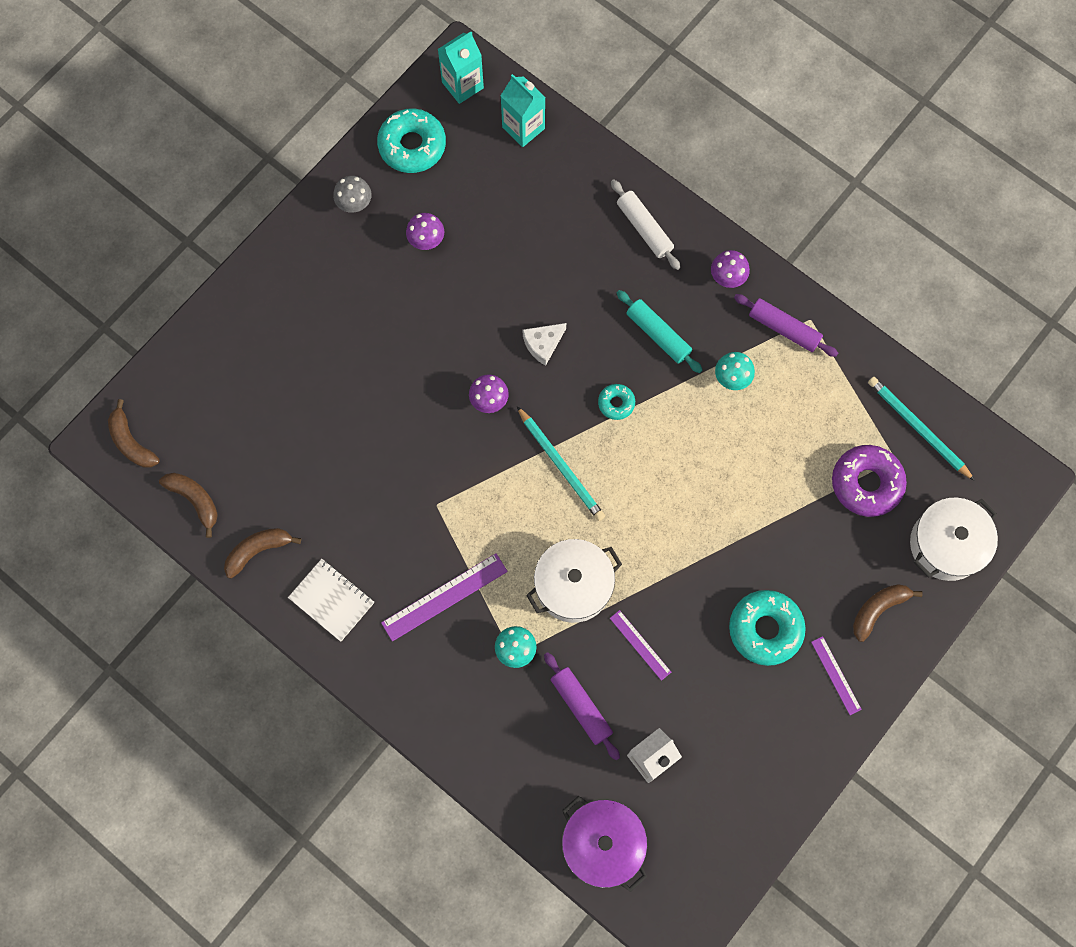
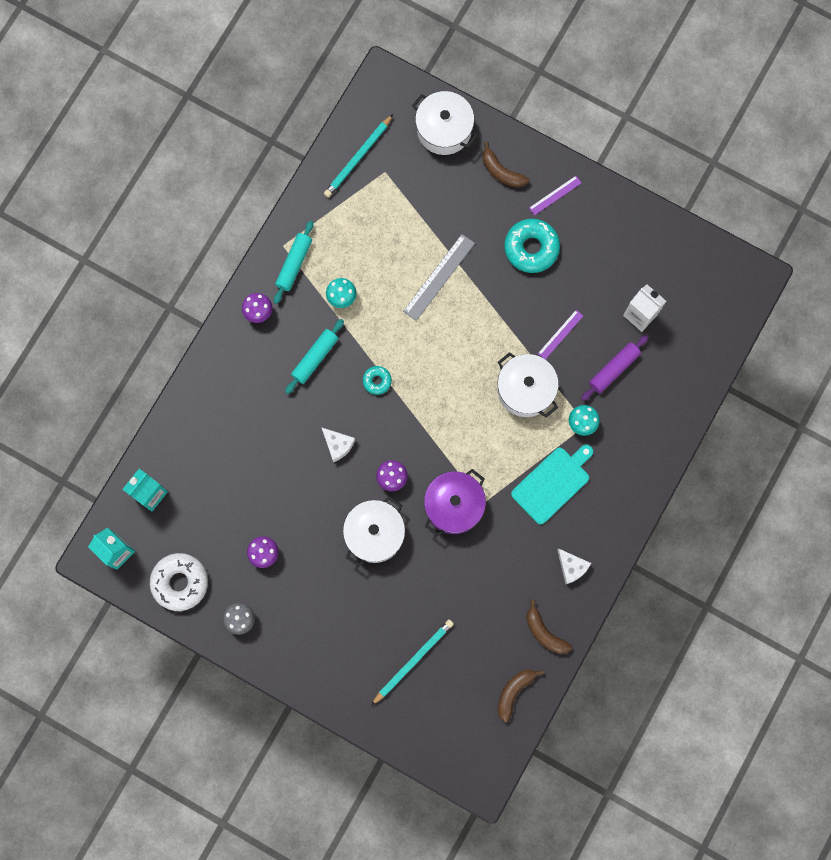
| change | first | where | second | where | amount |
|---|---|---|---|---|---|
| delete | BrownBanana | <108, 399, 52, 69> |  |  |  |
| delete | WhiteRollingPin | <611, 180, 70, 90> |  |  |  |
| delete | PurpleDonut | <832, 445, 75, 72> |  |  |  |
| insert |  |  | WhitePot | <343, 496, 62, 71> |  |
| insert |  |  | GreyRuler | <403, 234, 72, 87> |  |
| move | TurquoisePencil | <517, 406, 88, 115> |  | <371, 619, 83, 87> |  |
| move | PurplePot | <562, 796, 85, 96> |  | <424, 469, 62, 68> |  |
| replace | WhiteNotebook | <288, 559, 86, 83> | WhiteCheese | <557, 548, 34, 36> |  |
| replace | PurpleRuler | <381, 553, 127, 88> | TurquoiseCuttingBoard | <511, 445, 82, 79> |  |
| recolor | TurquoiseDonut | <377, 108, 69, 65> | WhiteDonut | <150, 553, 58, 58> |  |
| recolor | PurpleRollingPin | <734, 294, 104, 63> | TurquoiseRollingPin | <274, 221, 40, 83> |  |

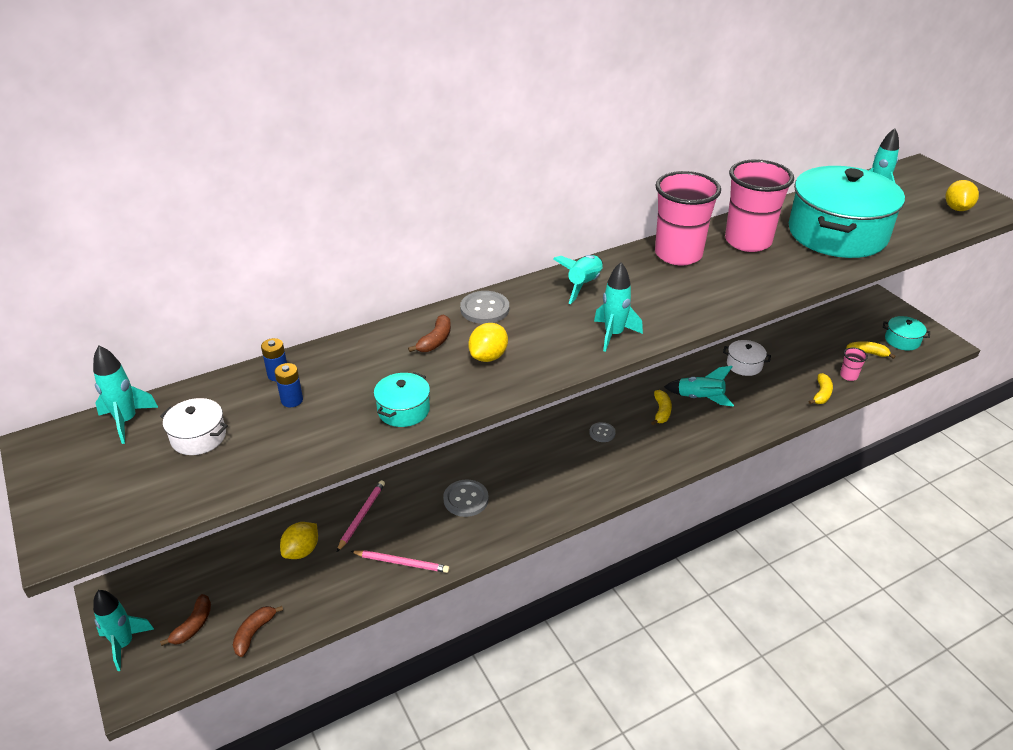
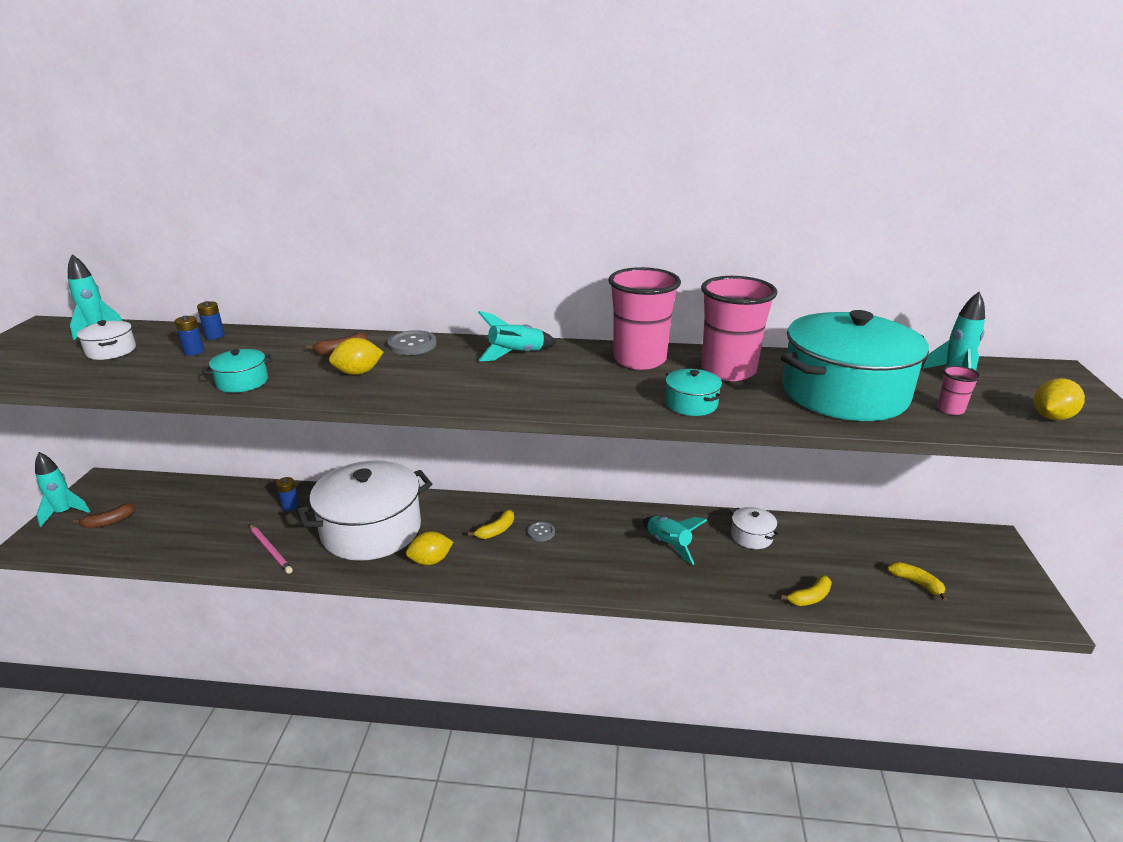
| change | first | where | second | where | amount |
|---|---|---|---|---|---|
| delete | BrownBanana | <233, 606, 50, 51> |  |  |  |
| delete | TurquoiseRocket | <594, 262, 49, 90> |  |  |  |
| move | YellowLemon | <280, 522, 38, 37> |  | <406, 531, 47, 34> |  |
| move | YellowBanana | <651, 390, 21, 35> |  | <468, 510, 46, 29> |  |
| move | PinkCup | <840, 347, 28, 34> |  | <937, 366, 44, 49> |  |
| move | TurquoisePot | <883, 316, 47, 35> |  | <665, 369, 58, 47> |  |
| replace | PinkPencil | <337, 480, 48, 72> | BlueBattery | <276, 477, 23, 34> |  |
| replace | GreyButton | <443, 480, 46, 37> | WhitePot | <296, 460, 136, 101> |  |

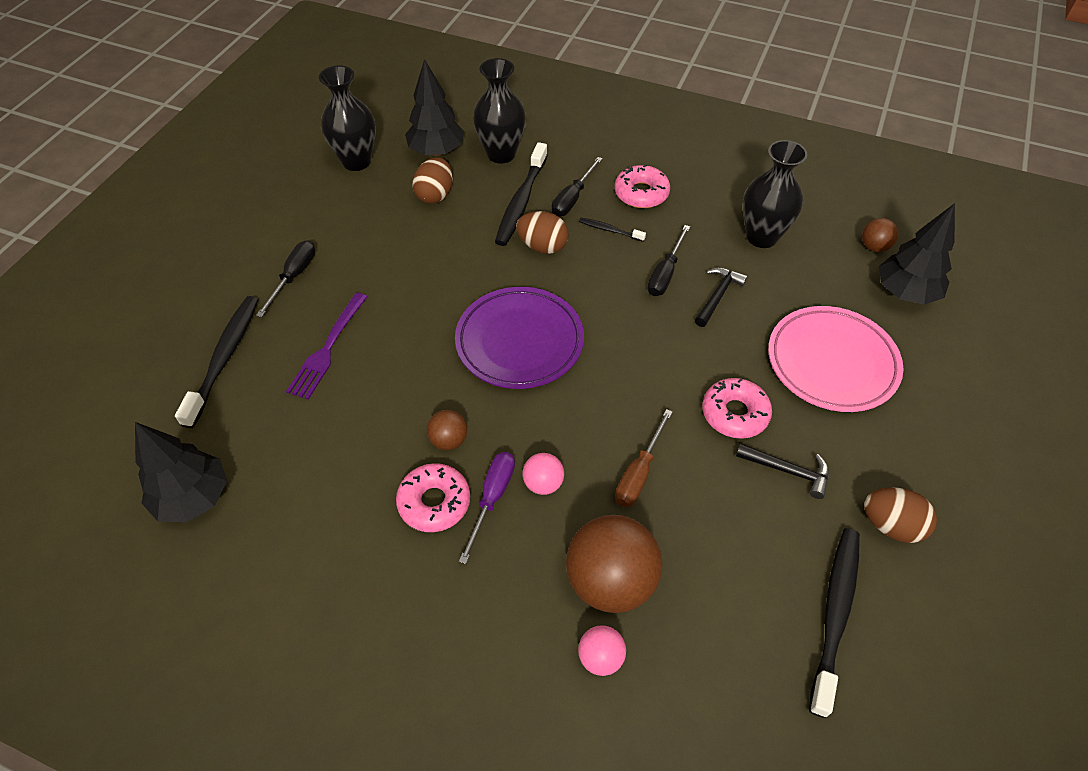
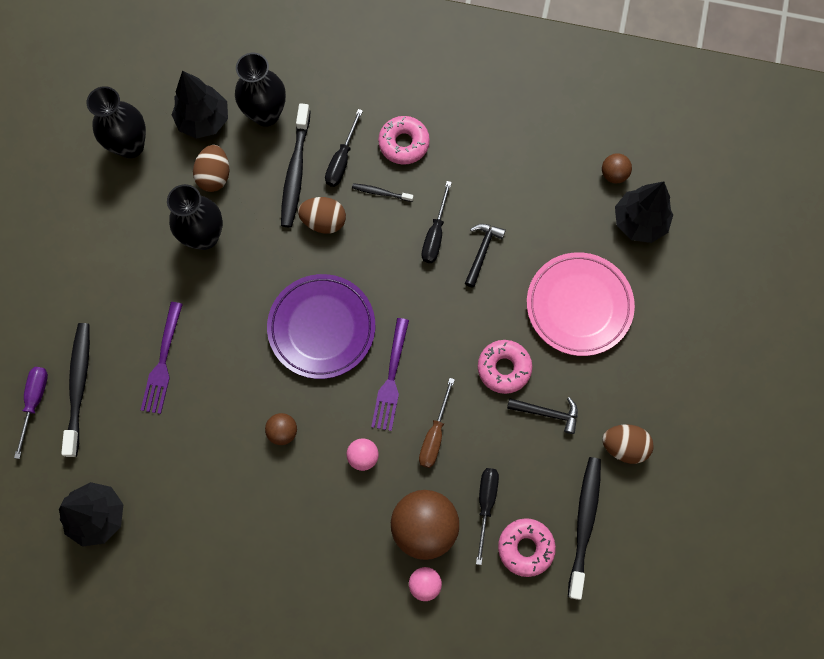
| change | first | where | second | where | amount |
|---|---|---|---|---|---|
| insert |  |  | PurpleFork | <371, 318, 38, 113> |  |
| move | BlackScrewdriver | <256, 240, 59, 77> |  | <476, 468, 23, 97> |  |
| move | PinkDonut | <396, 463, 74, 69> |  | <498, 518, 58, 59> |  |
| move | PurpleScrewdriver | <459, 452, 56, 112> |  | <14, 367, 34, 92> |  |
| move | BlackVase | <743, 140, 64, 108> |  | <167, 184, 56, 66> |  |

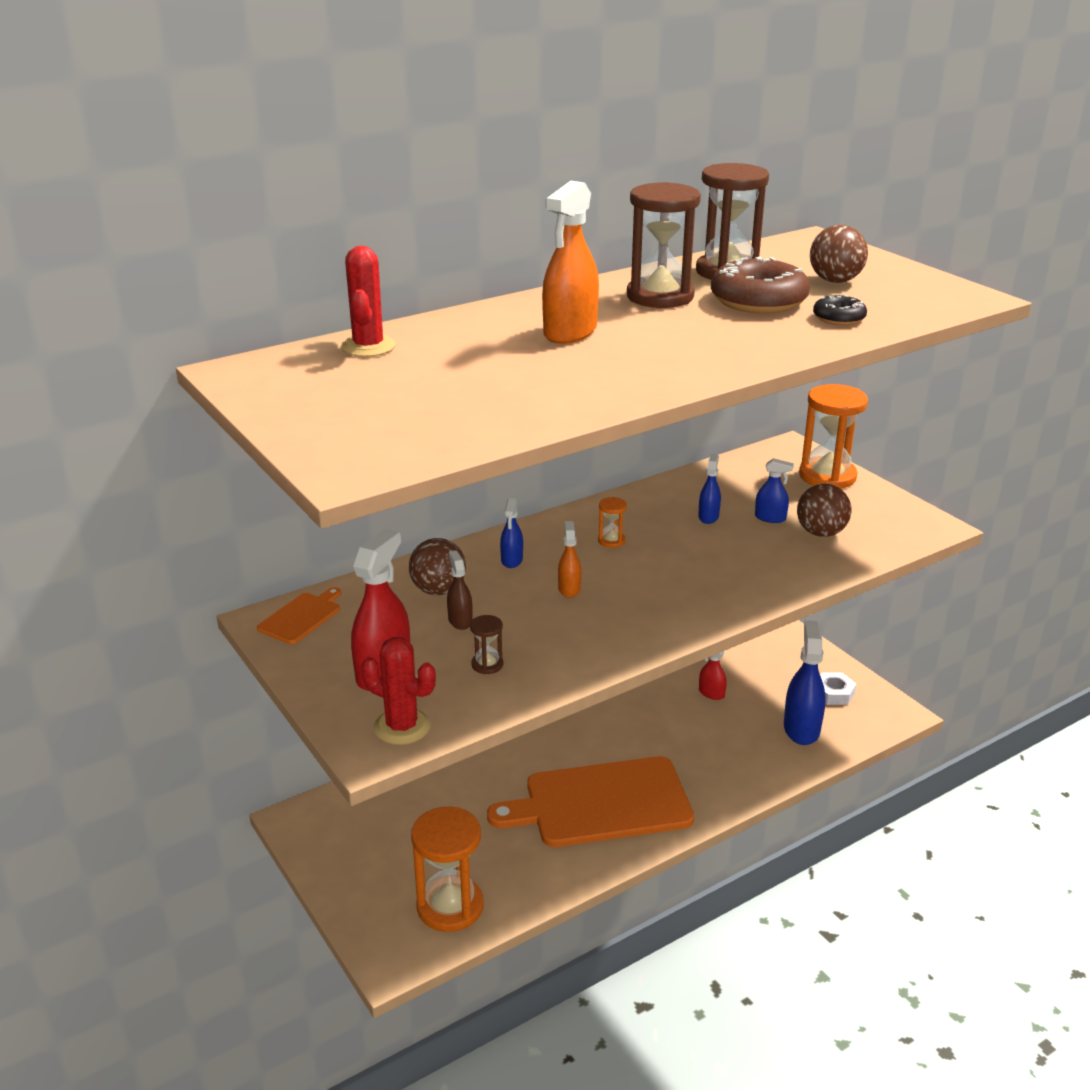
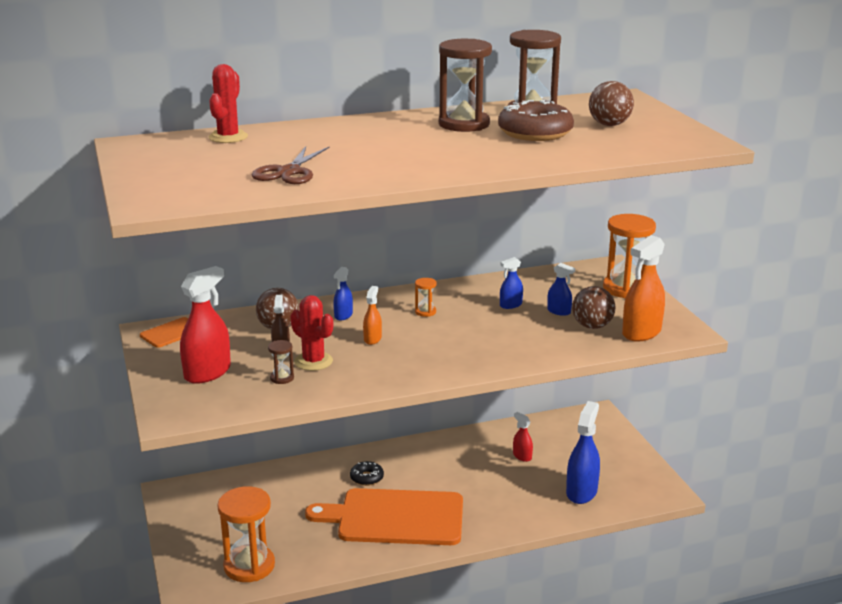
| change | first | where | second | where | amount |
|---|---|---|---|---|---|
| delete | WhiteNut | <820, 673, 36, 32> |  |  |  |
| insert |  |  | BrownScissors | <251, 146, 79, 38> |  |
| move | RedCactus | <361, 637, 75, 108> |  | <290, 295, 43, 76> |  |
| move | OrangeSprayBottle | <542, 181, 57, 163> |  | <622, 235, 43, 106> |  |
| move | BlackDonut | <813, 295, 54, 30> |  | <350, 461, 34, 25> |  |
| rotate | BlueSprayBottle | <698, 454, 23, 70> |  | <500, 257, 23, 52> | 150 degrees counterclockwise |

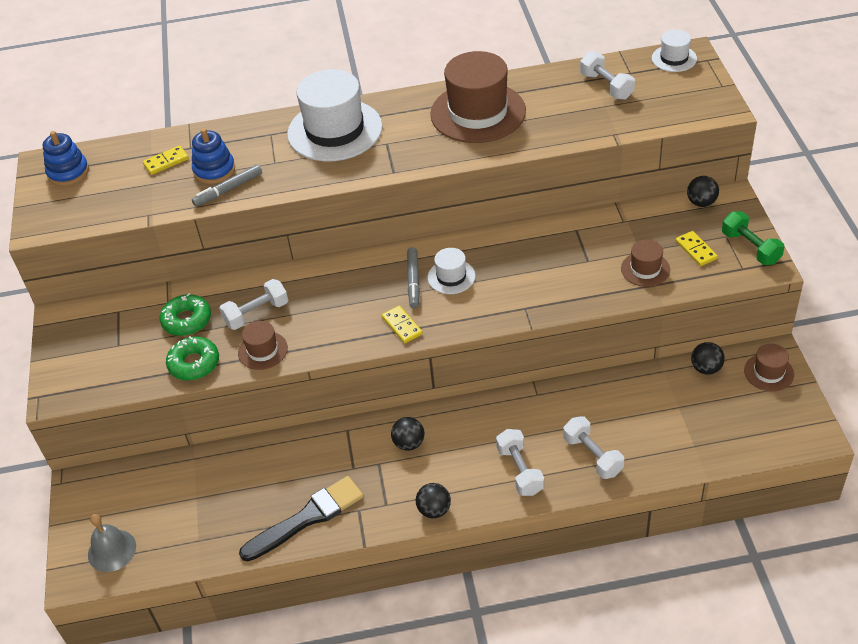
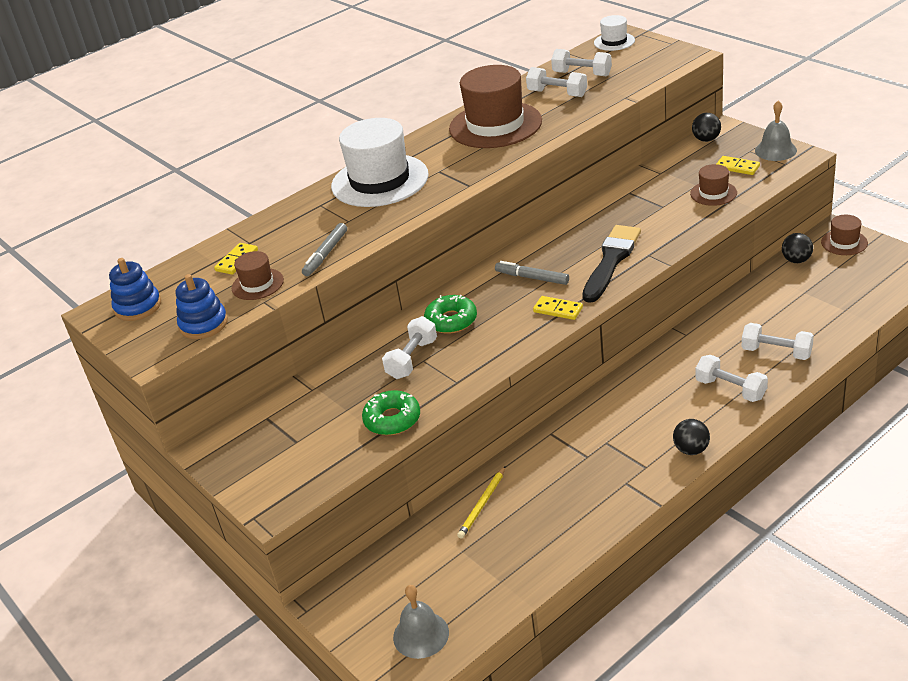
| change | first | where | second | where | amount |
|---|---|---|---|---|---|
| delete | BlackBall | <391, 417, 34, 34> |  |  |  |
| delete | WhiteHat | <428, 248, 47, 46> |  |  |  |
| insert |  |  | YellowPencil | <457, 466, 48, 73> |  |
| insert |  |  | WhiteDumbbell | <526, 67, 61, 30> |  |
| move | GreenDonut | <160, 293, 51, 43> |  | <424, 295, 53, 39> |  |
| move | BlueStackingToy | <192, 128, 43, 56> |  | <176, 274, 52, 65> |  |
| move | BrownHat | <238, 321, 50, 49> |  | <232, 251, 52, 49> |  |
| move | BlackBrush | <239, 476, 125, 85> |  | <582, 225, 59, 78> |  |
| replace | GreenDumbbell | <722, 211, 63, 54> | GreyBell | <755, 101, 42, 60> |  |
| rotate | GreyMarker | <407, 247, 13, 61> |  | <495, 261, 74, 24> | 150 degrees clockwise |

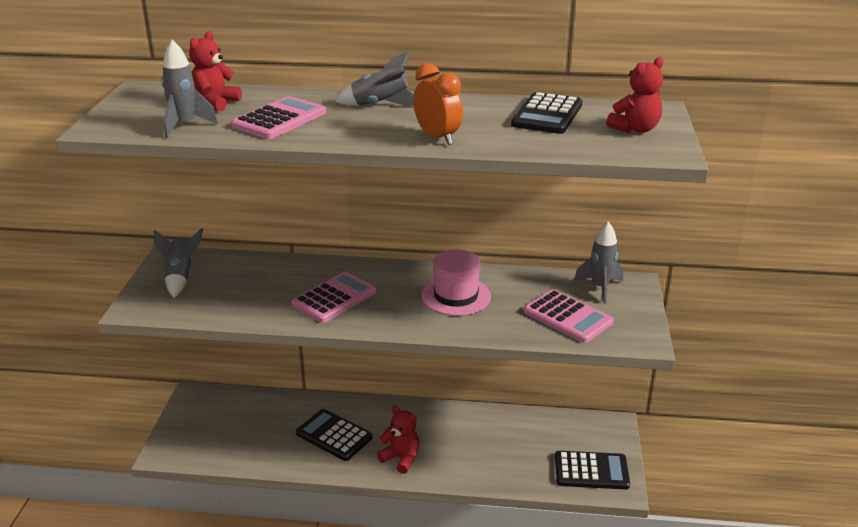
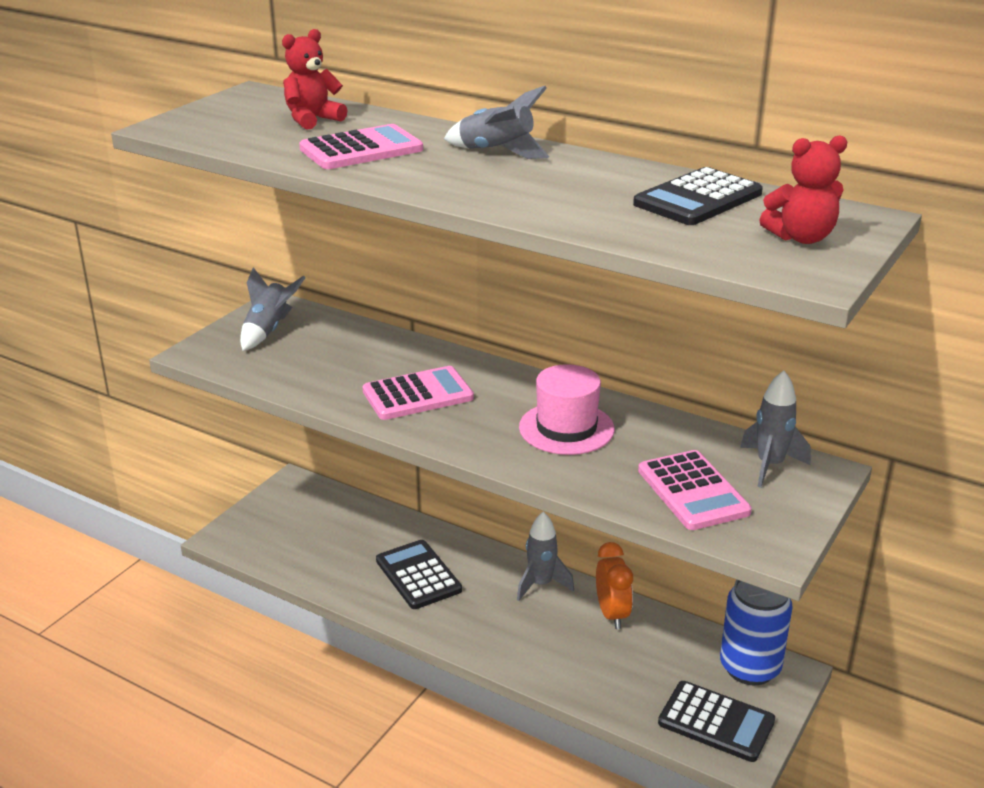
| change | first | where | second | where | amount |
|---|---|---|---|---|---|
| delete | RedTeddyBear | <377, 405, 42, 69> |  |  |  |
| insert |  |  | BlueCan | <720, 580, 73, 105> |  |
| move | GreyRocket | <161, 40, 57, 98> |  | <517, 512, 57, 89> |  |
| move | OrangeClock | <414, 63, 49, 82> |  | <596, 542, 37, 87> |  |

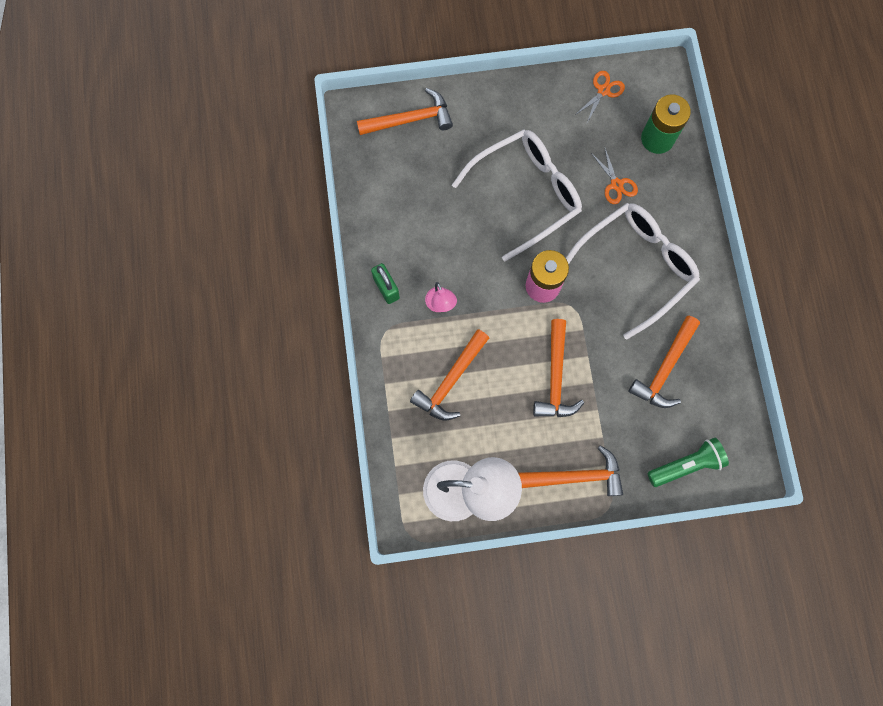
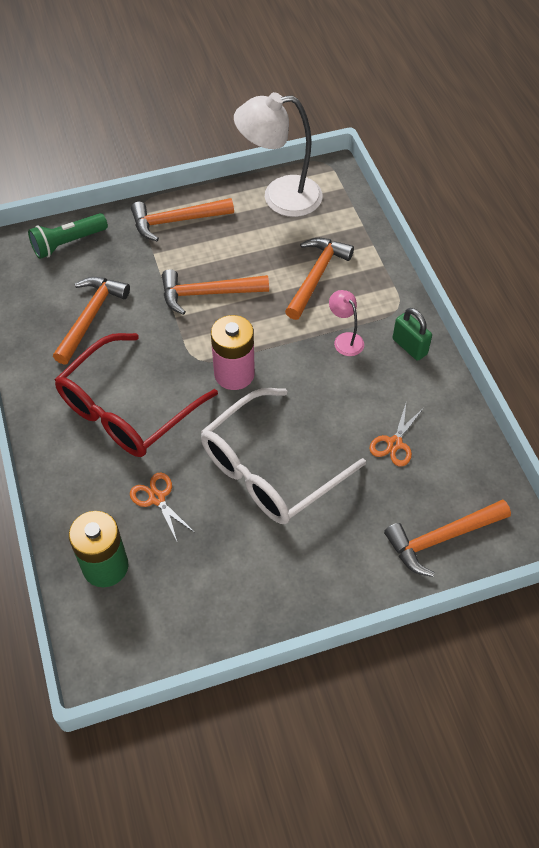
| change | first | where | second | where | amount |
|---|---|---|---|---|---|
| move | OrangeScissors | <575, 71, 50, 52> |  | <369, 404, 54, 62> |  |
| recolor | WhiteGlasses | <566, 203, 134, 137> | RedGlasses | <55, 333, 163, 124> |  |
| rotate | OrangeHammer | <533, 319, 51, 98> |  | <162, 269, 107, 46> | 90 degrees counterclockwise |

